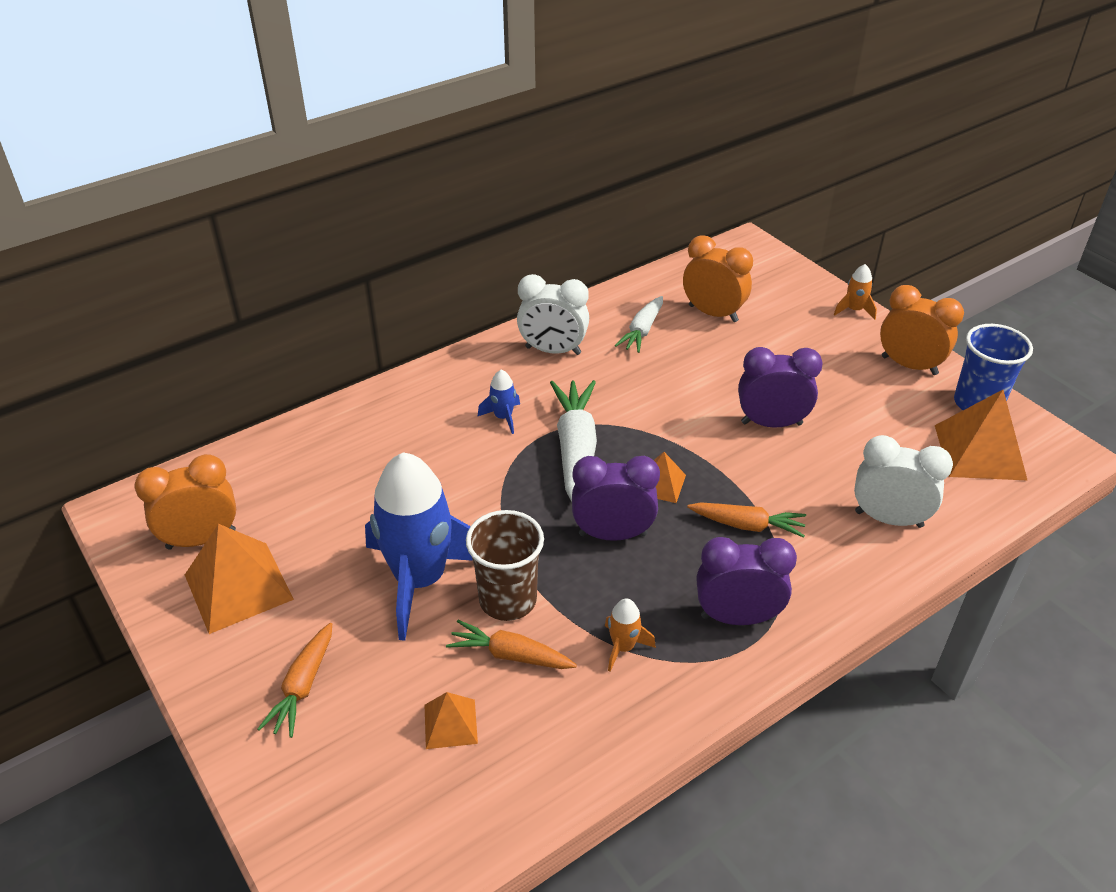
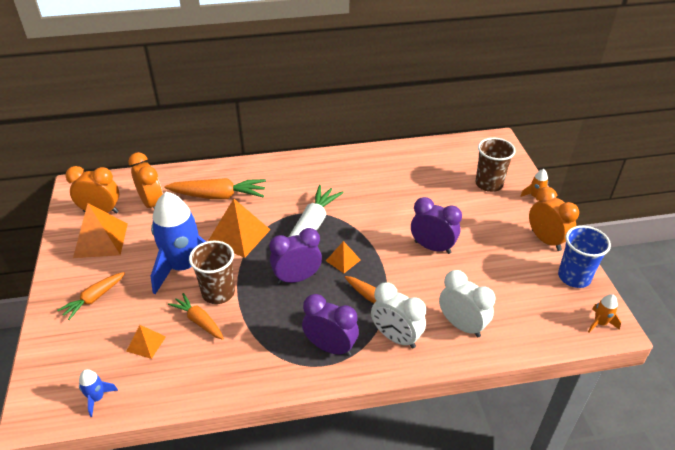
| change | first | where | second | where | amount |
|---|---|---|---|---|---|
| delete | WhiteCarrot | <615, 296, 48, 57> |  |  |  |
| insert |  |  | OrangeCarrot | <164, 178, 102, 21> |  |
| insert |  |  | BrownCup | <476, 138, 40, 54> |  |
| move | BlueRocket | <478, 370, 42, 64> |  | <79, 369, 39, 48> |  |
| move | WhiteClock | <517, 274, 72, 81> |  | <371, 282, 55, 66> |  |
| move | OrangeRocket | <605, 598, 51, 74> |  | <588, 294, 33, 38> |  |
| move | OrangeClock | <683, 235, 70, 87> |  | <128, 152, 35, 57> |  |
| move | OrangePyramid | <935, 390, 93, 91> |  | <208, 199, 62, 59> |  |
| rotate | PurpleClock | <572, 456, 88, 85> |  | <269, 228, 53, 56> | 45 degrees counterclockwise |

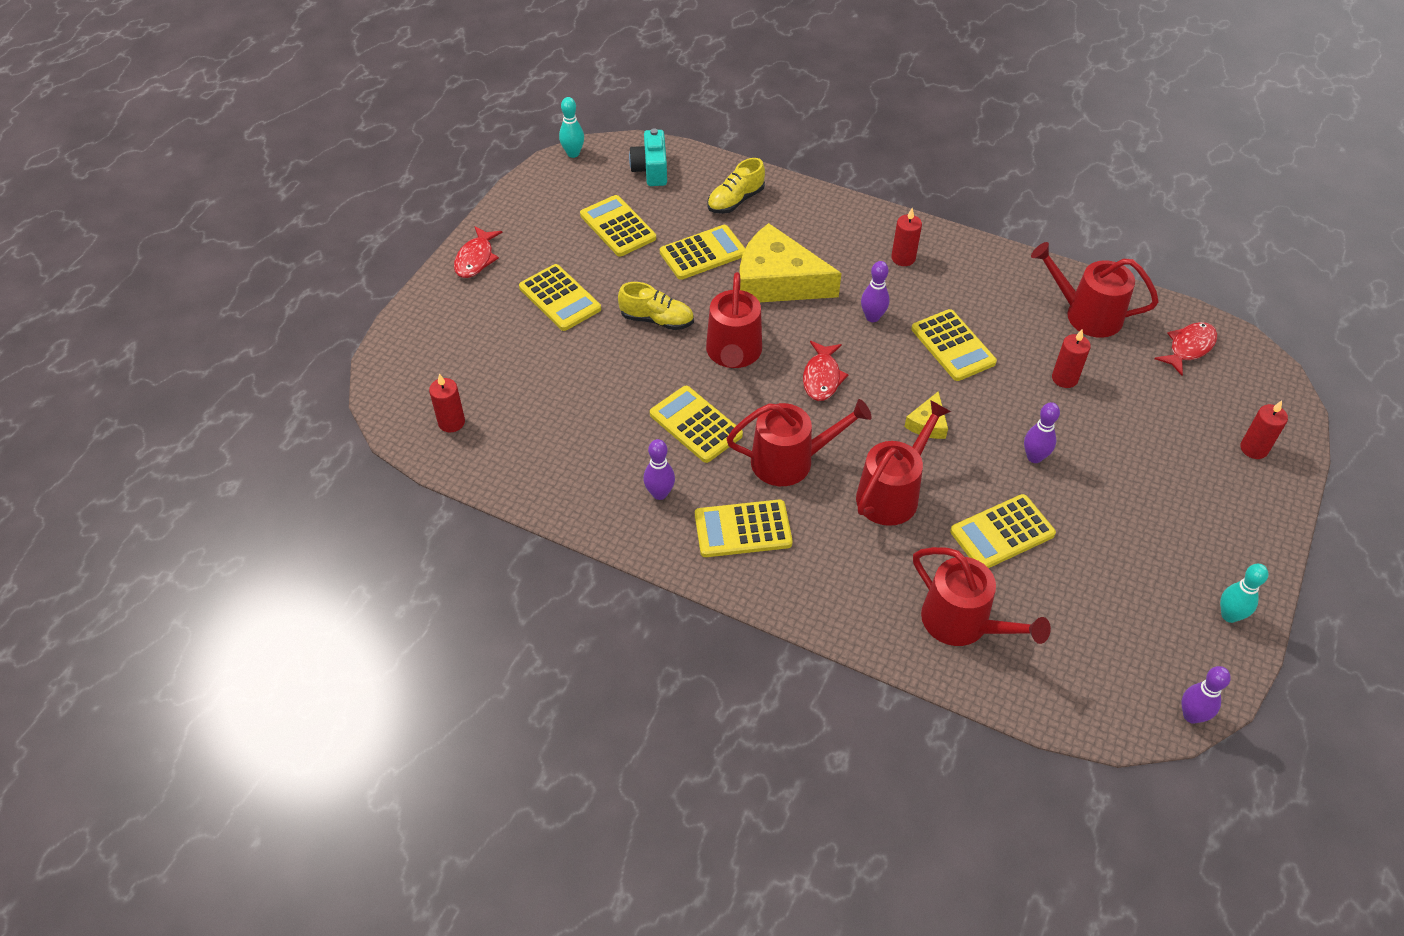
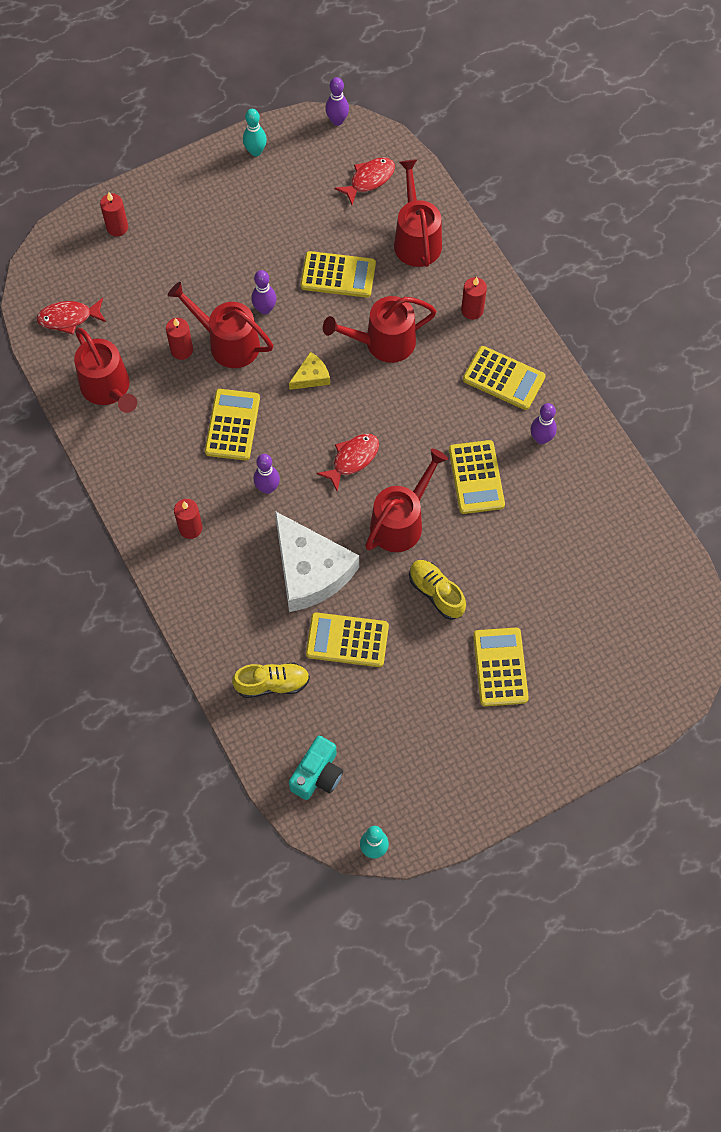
| change | first | where | second | where | amount |
|---|---|---|---|---|---|
| delete | YellowCalculator | <580, 195, 76, 61> |  |  |  |
| move | RedCandle | <429, 374, 36, 58> |  | <461, 277, 26, 43> |  |
| move | RedFish | <454, 226, 48, 52> |  | <335, 157, 60, 48> |  |
| move | RedWateringCan | <726, 399, 146, 87> |  | <168, 282, 105, 86> |  |
| recolor | YellowCheese | <740, 223, 102, 79> | WhiteCheese | <275, 511, 84, 101> |  |

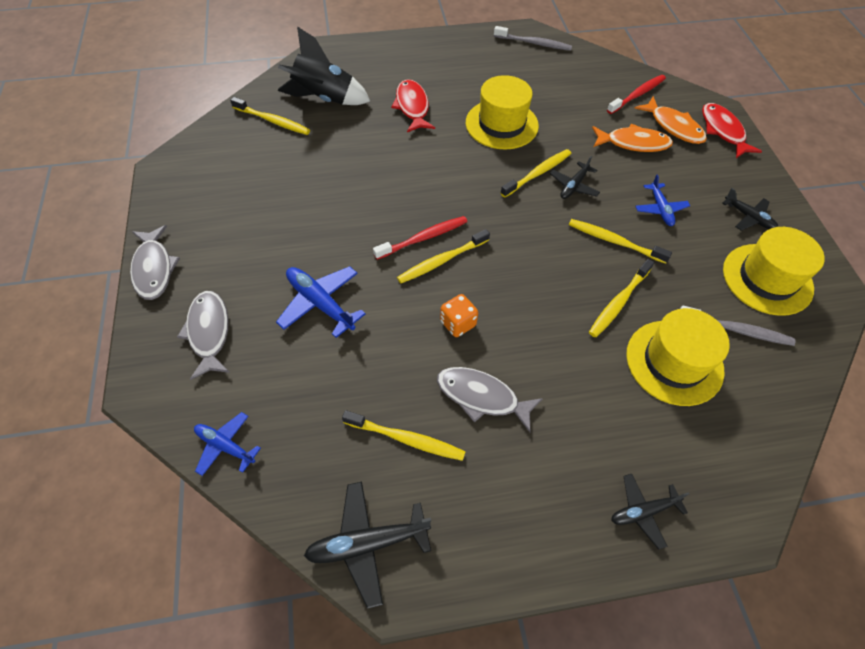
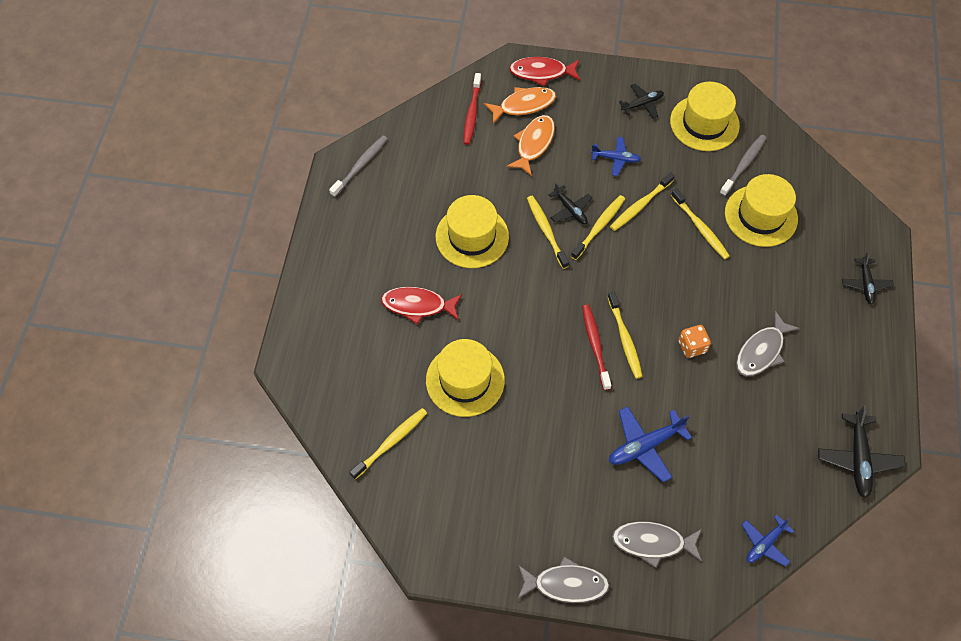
| change | first | where | second | where | amount |
|---|---|---|---|---|---|
| delete | BlackRocket | <277, 26, 93, 79> |  |  |  |
| insert |  |  | YellowHat | <426, 339, 79, 78> |  |
| move | YellowToothbrush | <342, 410, 124, 51> |  | <571, 195, 54, 65> |  |
| rotate | RedToothbrush | <607, 75, 59, 39> |  | <463, 73, 18, 72> | 150 degrees counterclockwise |

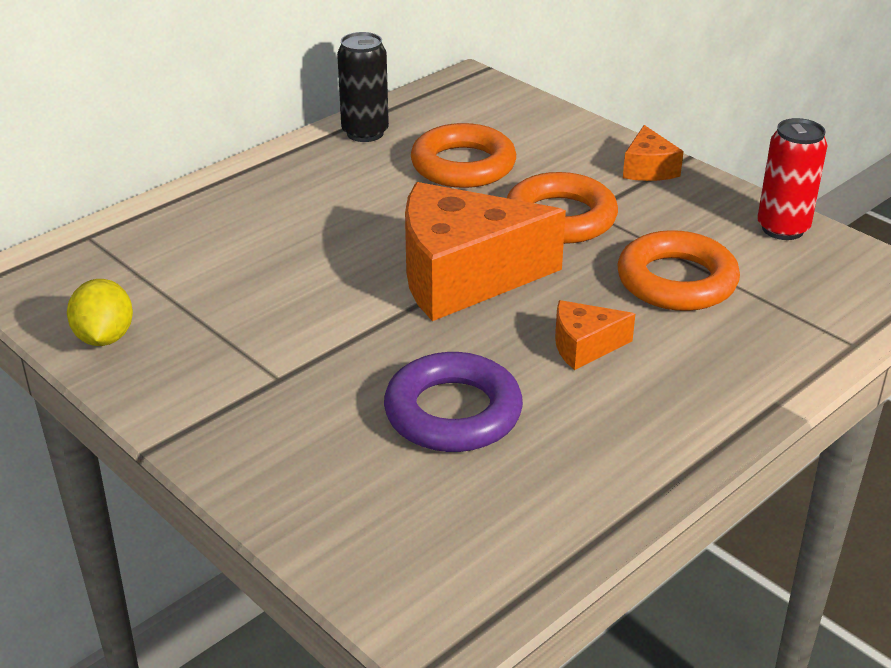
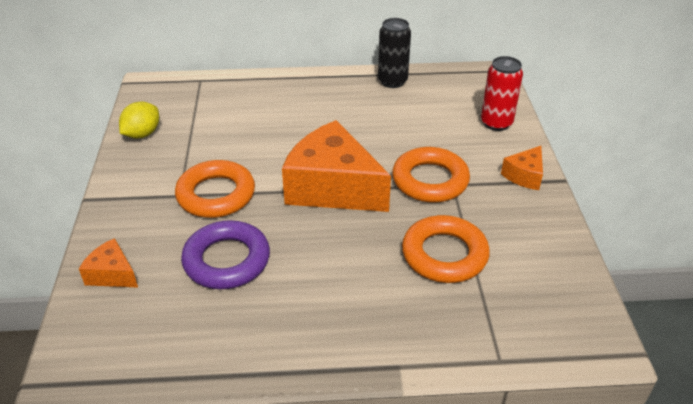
| change | first | where | second | where | amount |
|---|---|---|---|---|---|
| move | OrangeRing | <411, 123, 105, 65> |  | <175, 160, 80, 58> |  |
| move | OrangeCheese | <555, 300, 80, 70> |  | <79, 238, 59, 49> |  |
| move | RedCan | <757, 118, 71, 122> |  | <481, 56, 42, 75> |  |

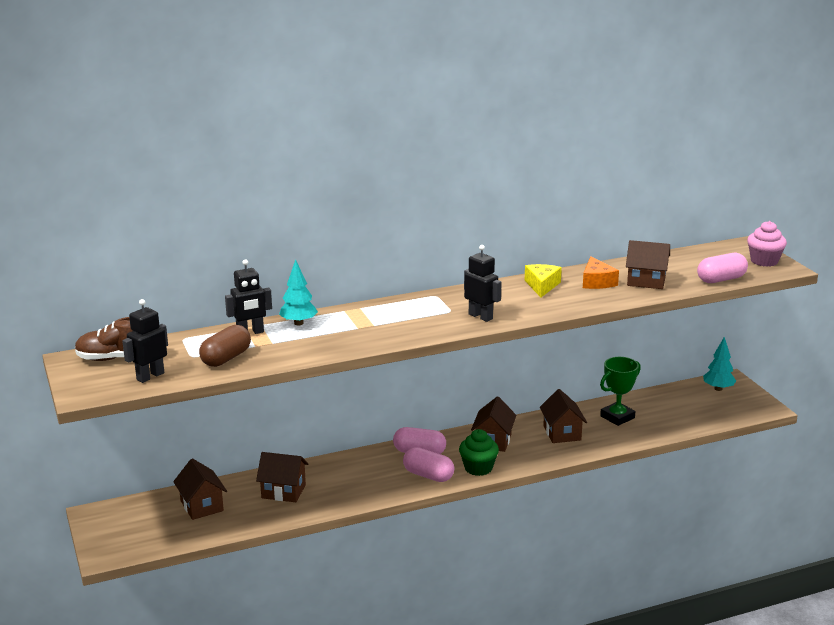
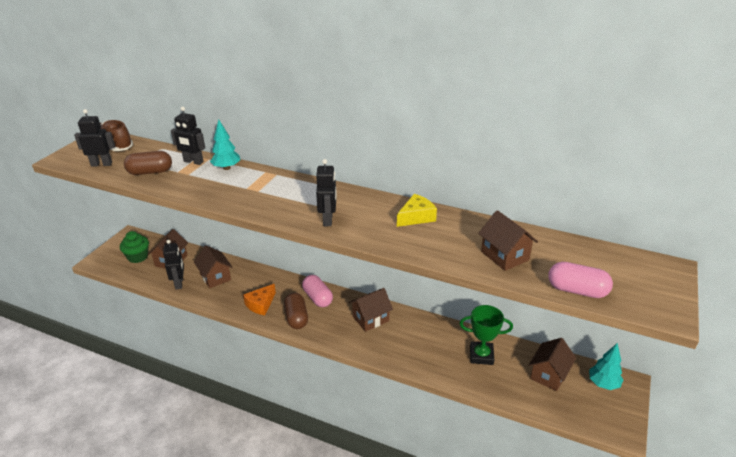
| change | first | where | second | where | amount |
|---|---|---|---|---|---|
| delete | PinkCupcake | <747, 221, 40, 46> |  |  |  |
| insert |  |  | BlackRobot | <163, 240, 21, 49> |  |
| move | GreenCupcake | <459, 429, 40, 47> |  | <120, 231, 29, 32> |  |
| move | BrownHouse | <540, 389, 47, 54> |  | <529, 338, 47, 53> |  |
| move | OrangeCheese | <583, 256, 36, 33> |  | <243, 284, 33, 31> |  |
| recolor | PinkCapsule | <403, 447, 51, 35> | BrownCapsule | <284, 293, 24, 36> |  |

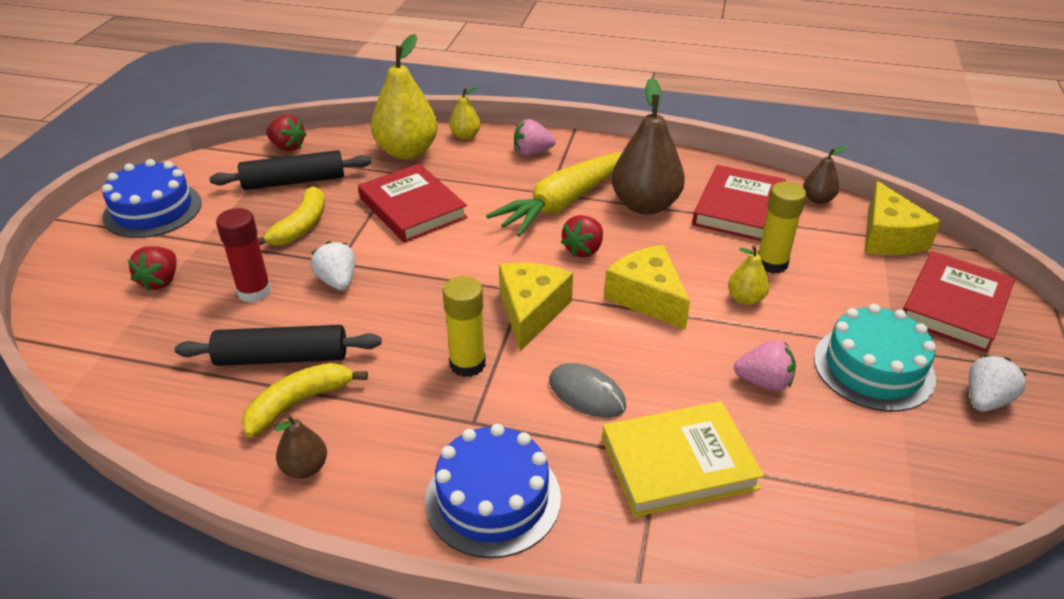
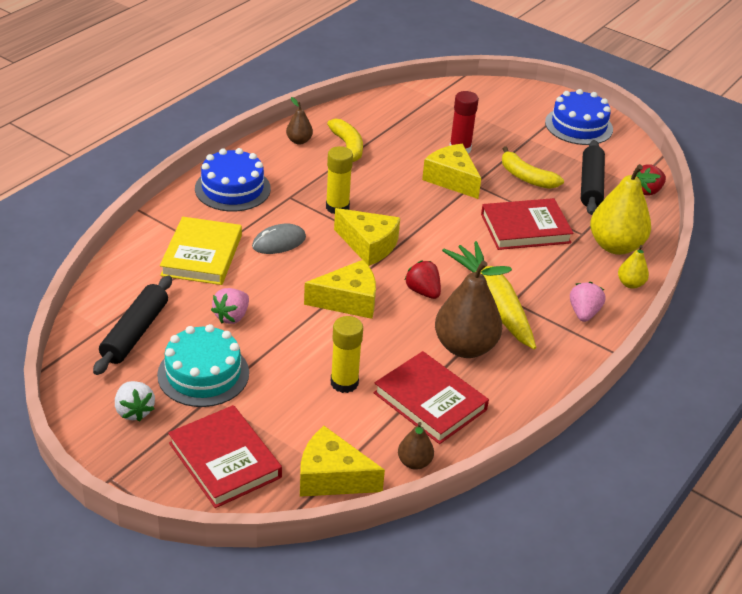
| change | first | where | second | where | amount |
|---|---|---|---|---|---|
| delete | RedStrawberry | <128, 246, 48, 45> |  |  |  |
| delete | YellowPear | <728, 246, 41, 59> |  |  |  |
| move | BlackRollingPin | <175, 325, 207, 41> |  | <93, 275, 79, 100> |  |
| replace | WhiteStrawberry | <311, 241, 44, 50> | YellowCheese | <422, 144, 59, 55> |  |

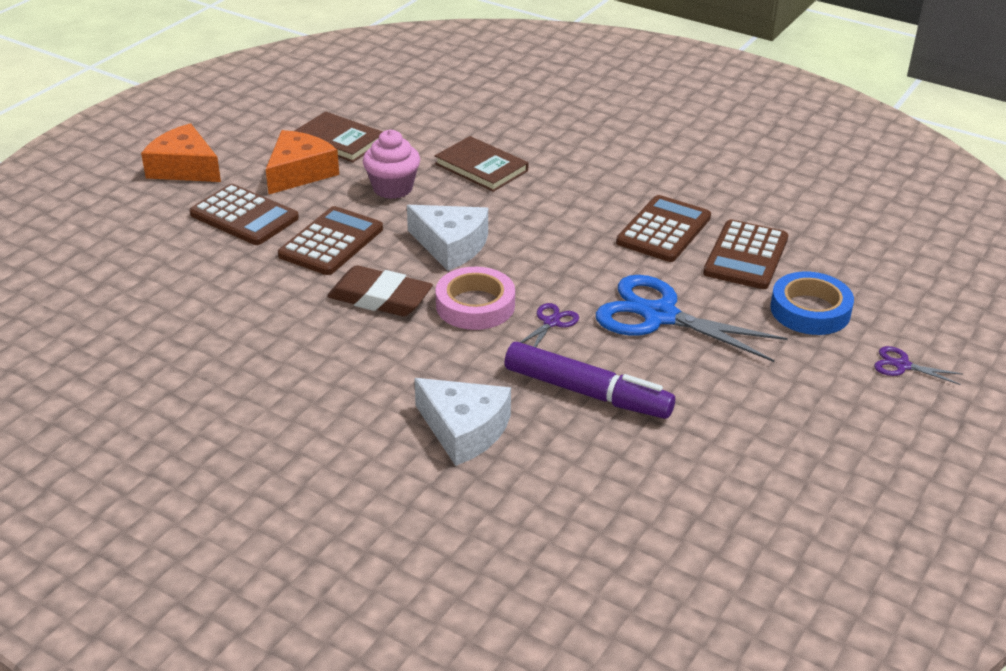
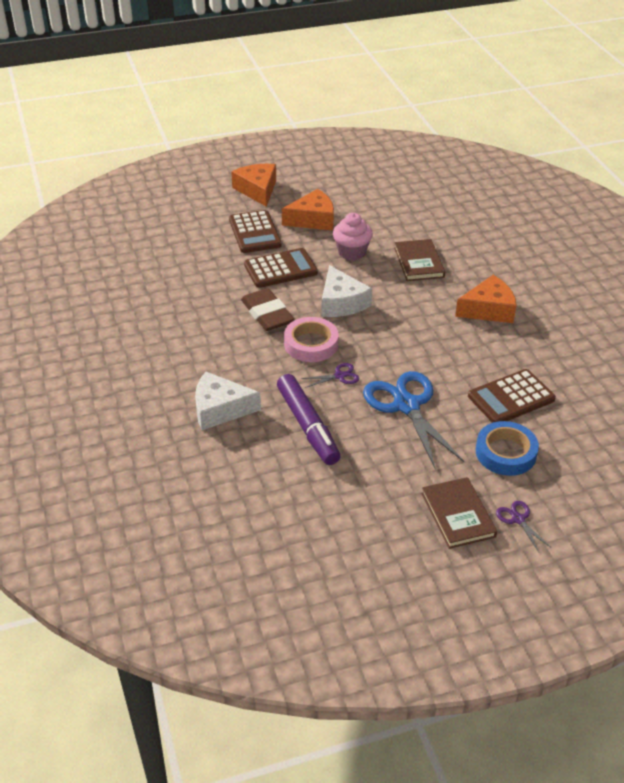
| change | first | where | second | where | amount |
|---|---|---|---|---|---|
| delete | BrownCalculator | <616, 195, 95, 67> |  |  |  |
| insert |  |  | OrangeCheese | <455, 275, 61, 48> |  |
| move | BrownBook | <295, 111, 87, 51> |  | <421, 477, 76, 72> |  |
| rotate | WhiteCheese | <414, 378, 97, 88> |  | <195, 372, 66, 58> | 105 degrees clockwise |

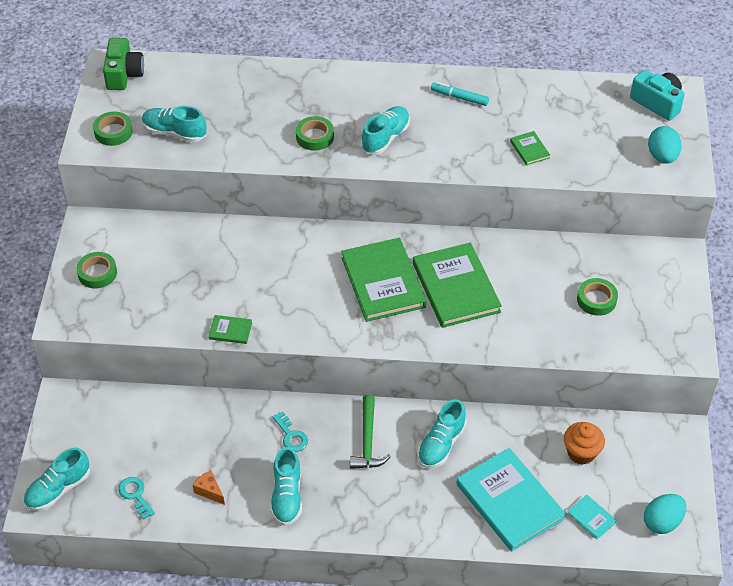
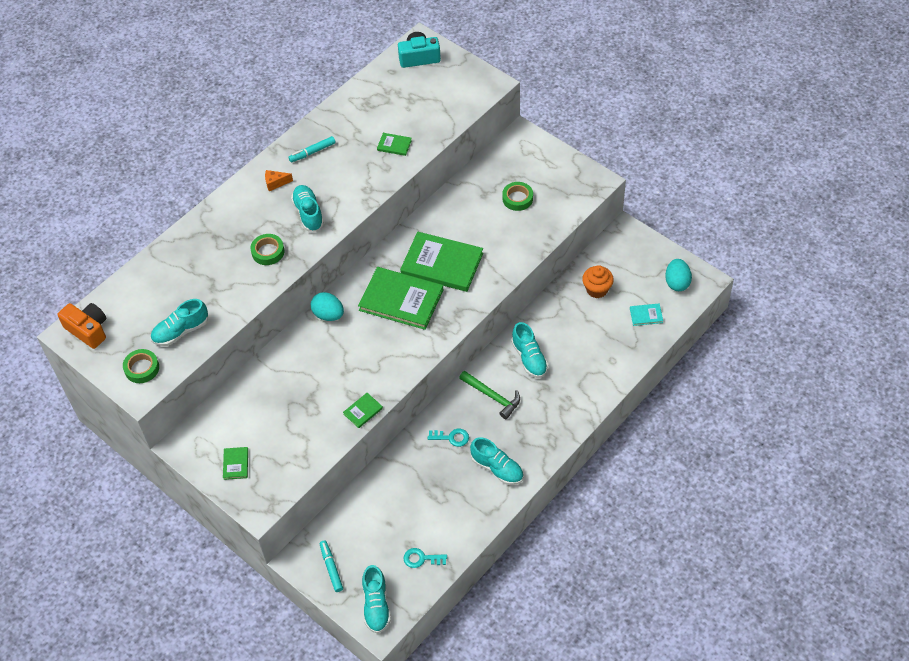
| change | first | where | second | where | amount |
|---|---|---|---|---|---|
| delete | TurquoiseBook | <456, 448, 110, 103> |  |  |  |
| insert |  |  | TurquoiseMarker | <320, 540, 23, 52> |  |
| move | OrangeCheese | <193, 470, 32, 35> |  | <265, 170, 28, 21> |  |
| move | TurquoiseEgg | <648, 126, 34, 38> |  | <311, 292, 33, 29> |  |
| replace | GreenTape | <76, 252, 41, 37> | GreenBook | <223, 447, 25, 33> |  |
| recolor | GreenCamera | <103, 38, 41, 52> | OrangeCamera | <58, 303, 48, 46> |  |

